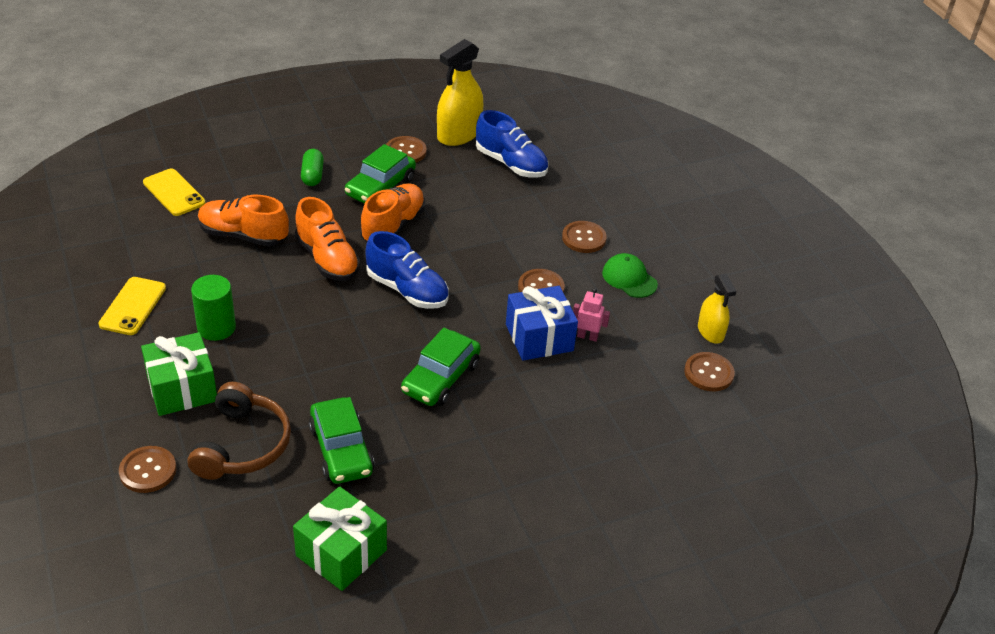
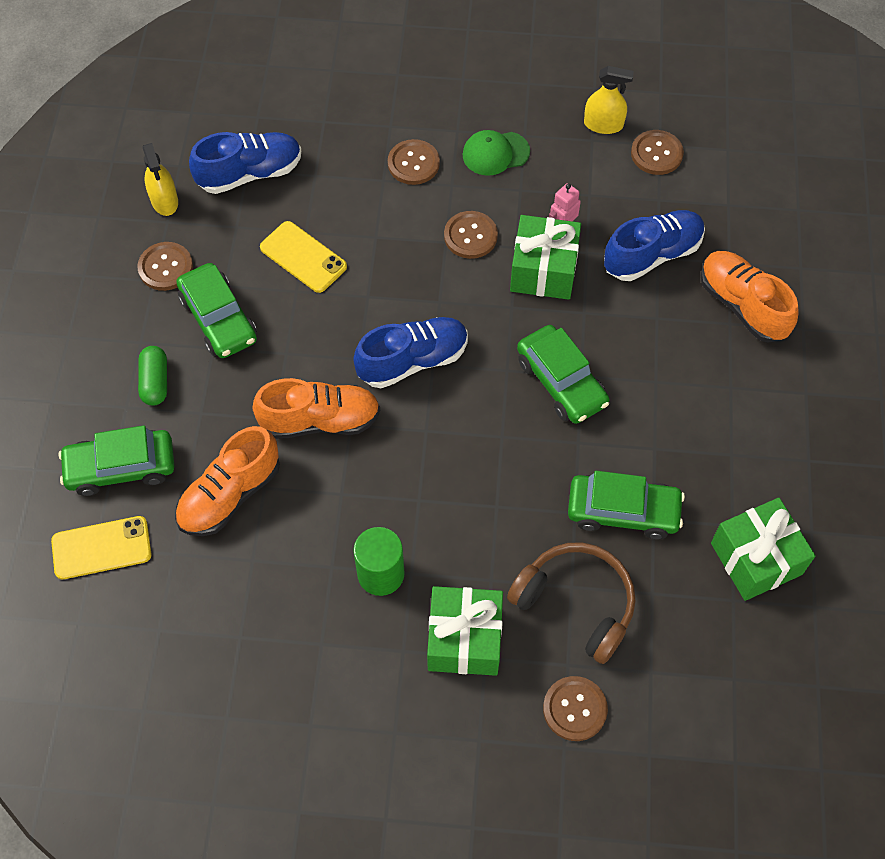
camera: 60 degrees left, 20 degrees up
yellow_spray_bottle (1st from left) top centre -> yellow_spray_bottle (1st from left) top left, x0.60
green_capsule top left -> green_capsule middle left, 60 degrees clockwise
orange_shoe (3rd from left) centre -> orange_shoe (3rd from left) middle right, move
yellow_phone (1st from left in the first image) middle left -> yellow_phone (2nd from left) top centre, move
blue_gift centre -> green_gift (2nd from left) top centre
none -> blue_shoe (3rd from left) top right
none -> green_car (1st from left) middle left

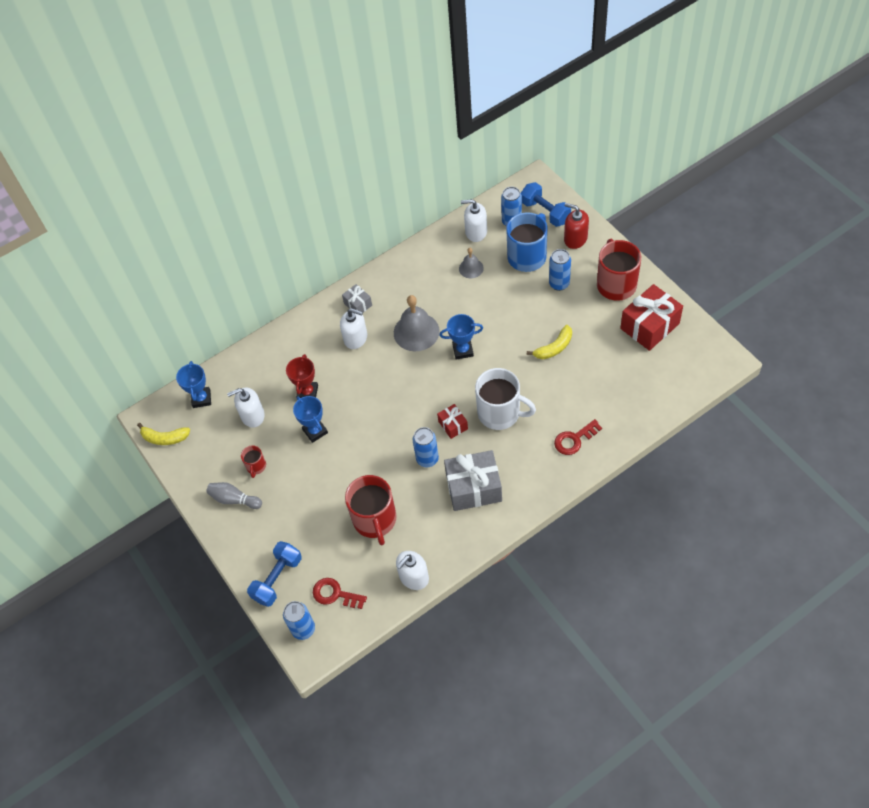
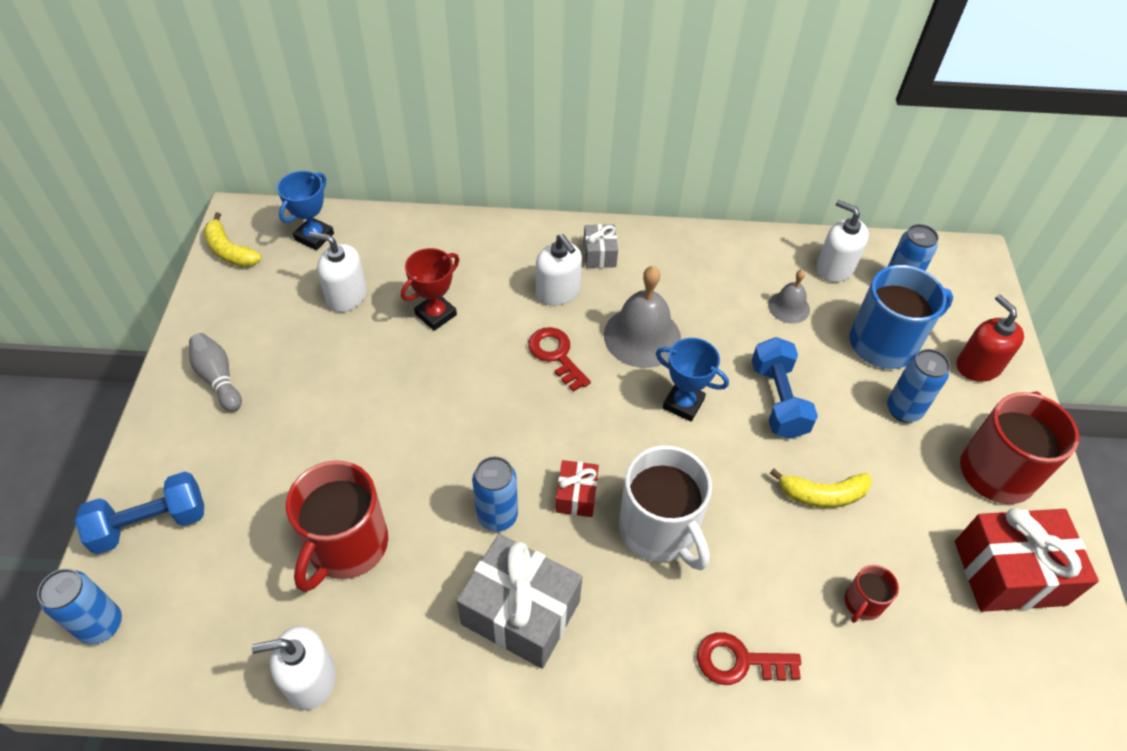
camera: 30 degrees right, 5 degrees down
blue_dumbbell (2nd from left) top centre -> blue_dumbbell (2nd from left) middle right, move
blue_trophy (2nd from left) centre -> none
red_mug (1st from left in the first image) middle left -> red_mug (2nd from left) bottom right, move
red_key (1st from left) bottom centre -> red_key (1st from left) centre, move

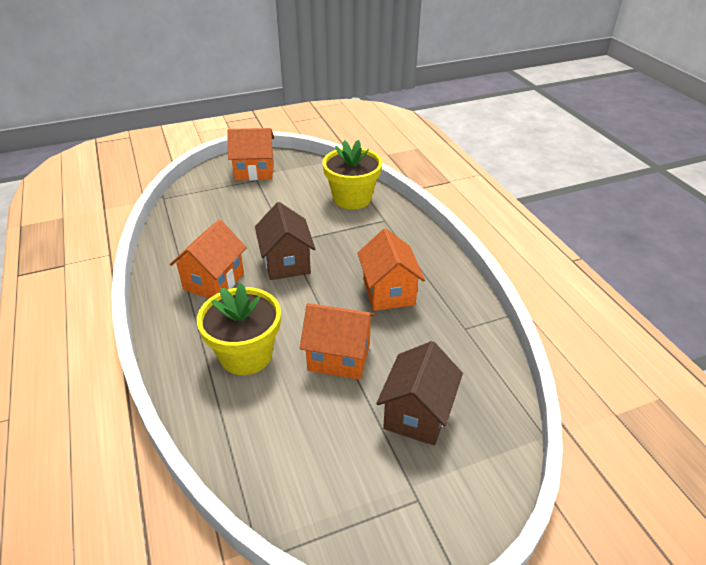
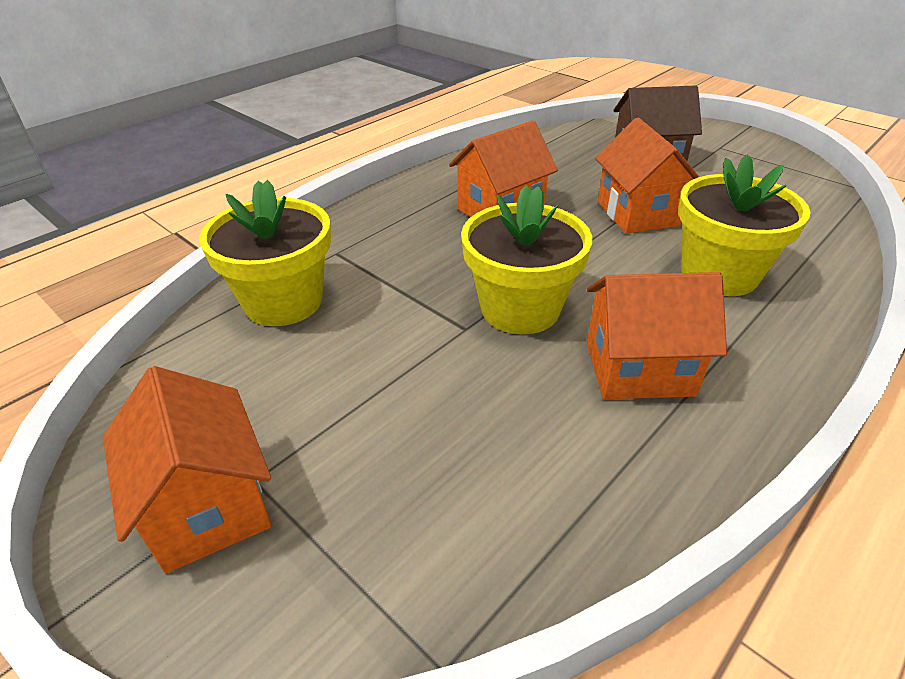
camera: 115 degrees left, 0 degrees up
brown_house (1st from left) centre -> yellow_flower_pot (2nd from left) centre

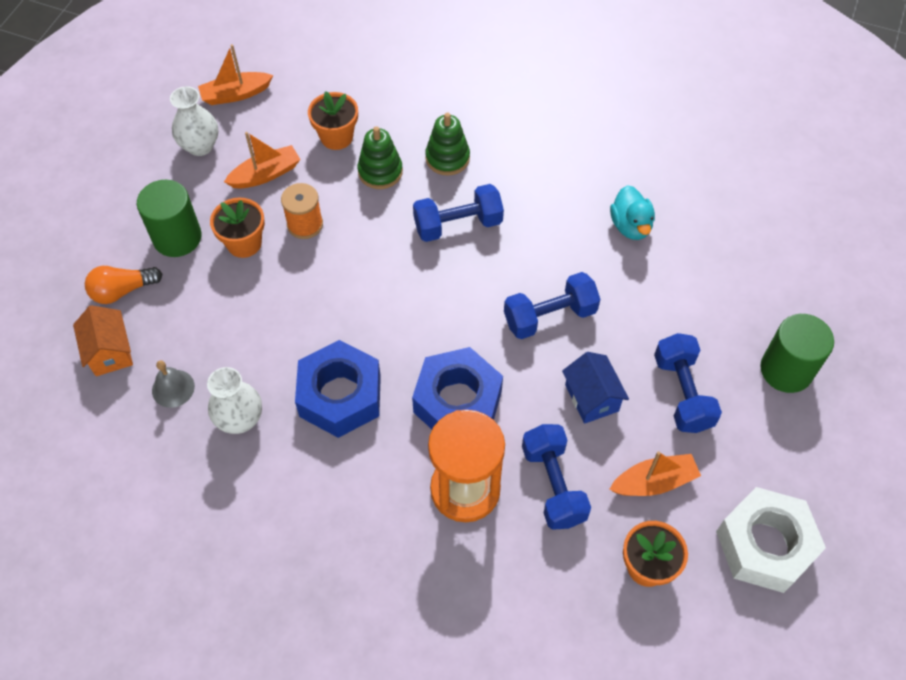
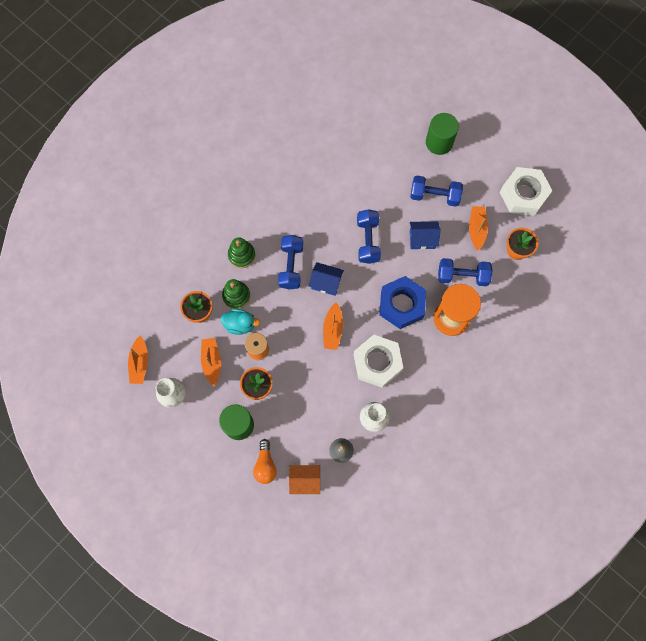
camera: 70 degrees left, 15 degrees up
turquoise_duck top right -> turquoise_duck centre, move
blue_nut (1st from left) centre -> white_nut (1st from left) centre
none -> blue_house (1st from left) centre
none -> orange_boat (3rd from left) centre

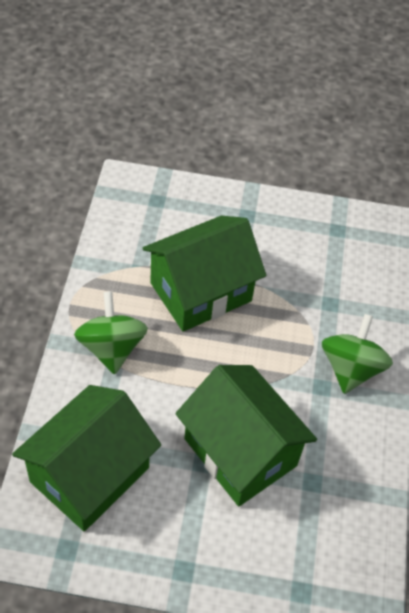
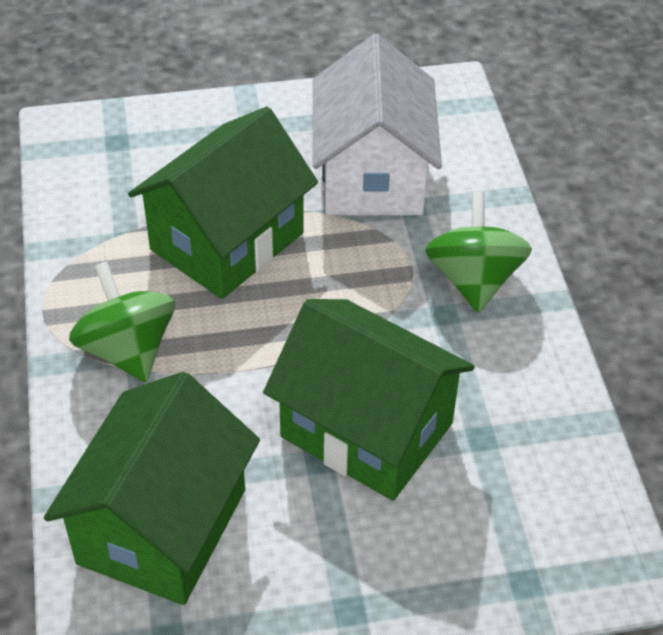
camera: 15 degrees left, 5 degrees down
none -> white_house top centre

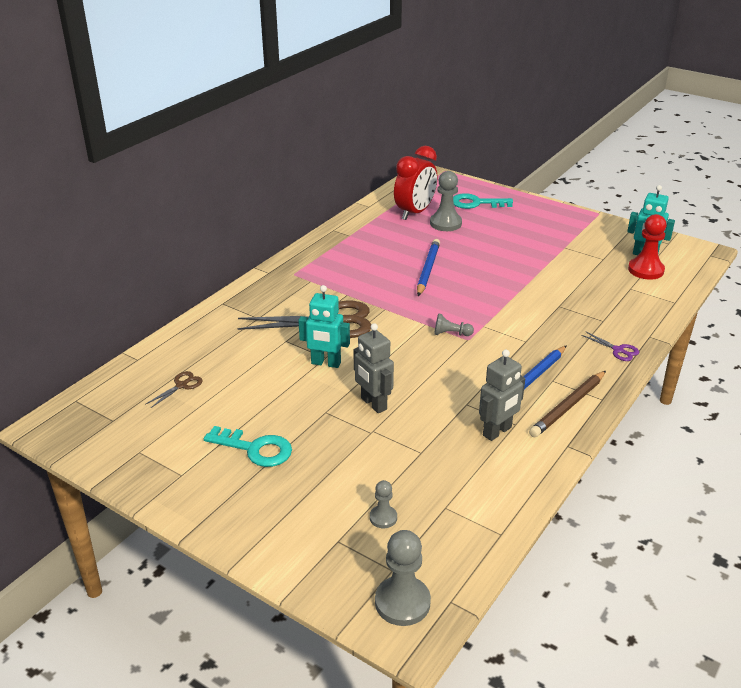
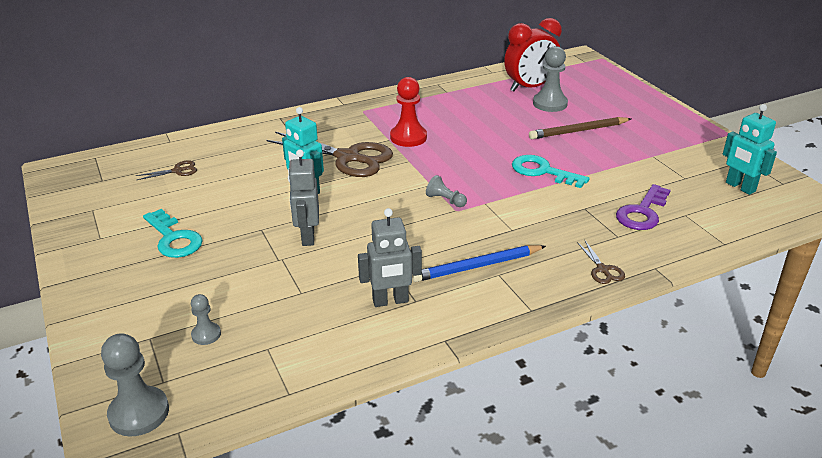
camera: 30 degrees right, 0 degrees up
turquoise_key (2nd from left) top centre -> turquoise_key (2nd from left) middle right, move
red_pawn middle right -> red_pawn top centre, move
blue_pencil (1st from left) centre -> none
purple_scissors middle right -> brown_scissors (3rd from left) middle right
brown_pencil middle right -> brown_pencil top right, move
none -> purple_key middle right

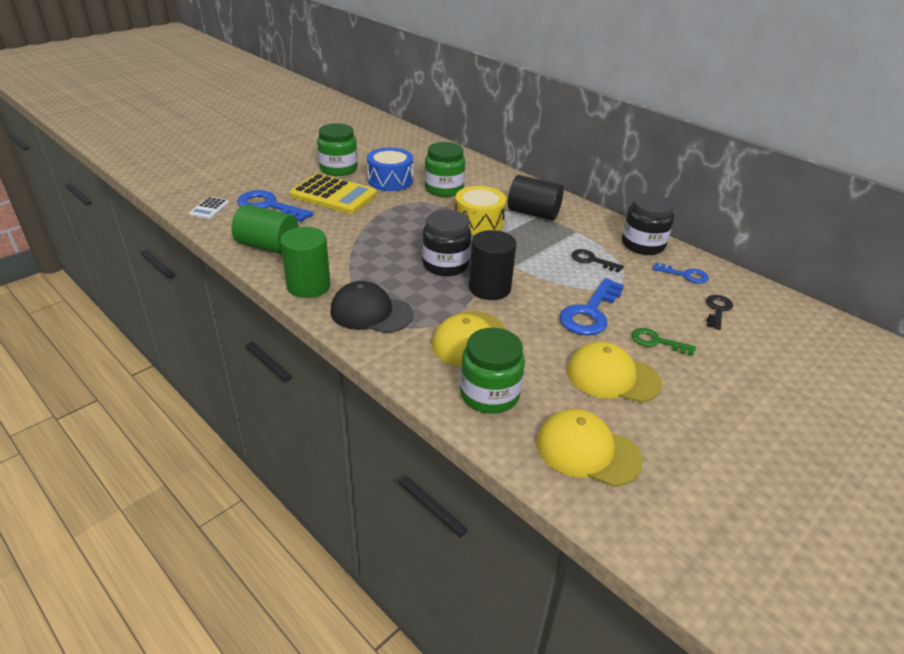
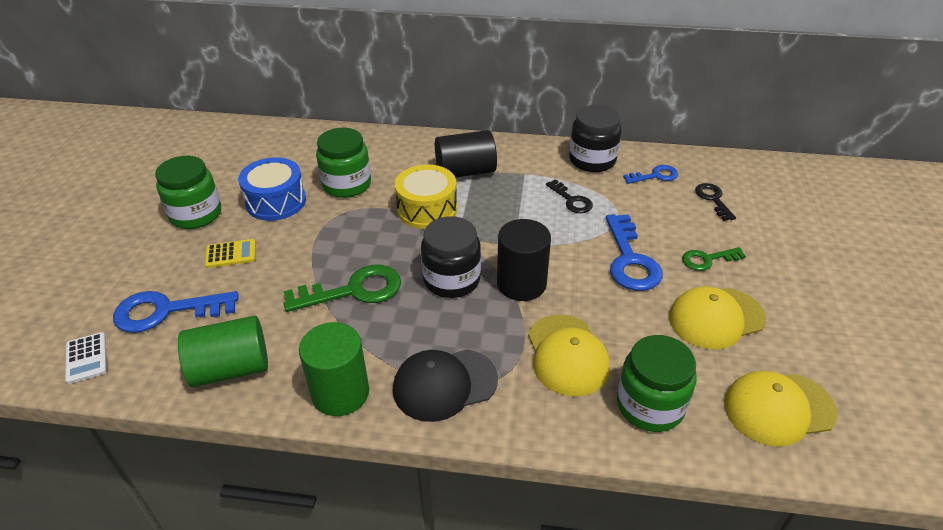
camera: 35 degrees left, 5 degrees up
yellow_calculator top centre -> yellow_calculator middle left, x0.47
black_key (1st from left) centre, 120 degrees counterclockwise
none -> green_key (1st from left) centre

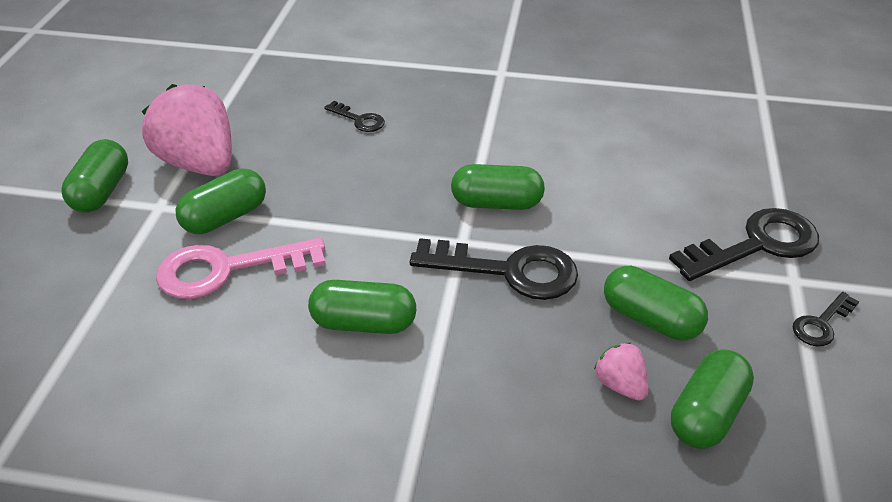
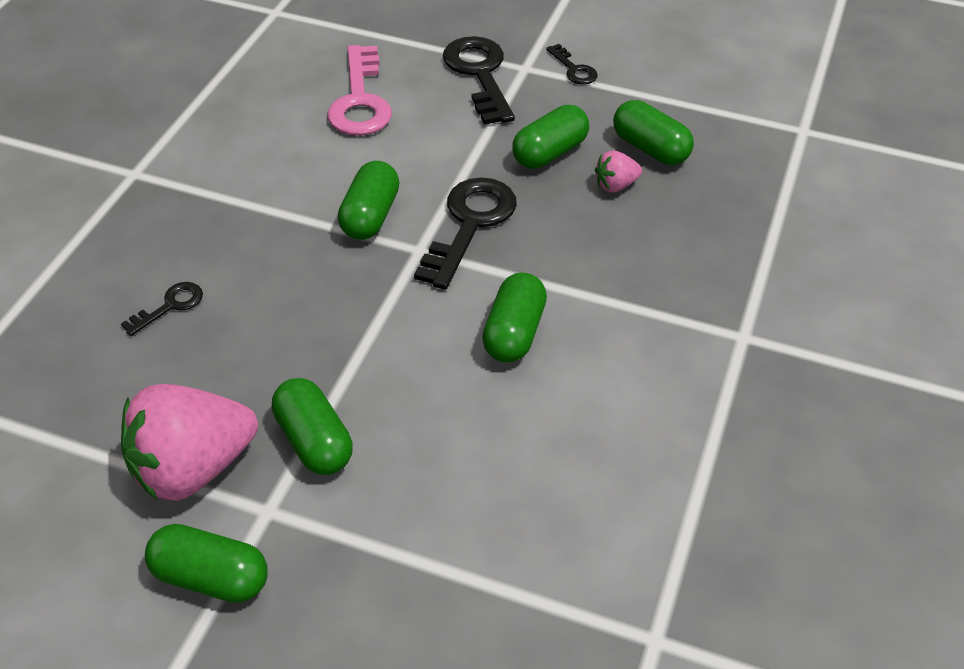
camera: 80 degrees left, 5 degrees up
pink_key middle left -> pink_key top centre, move

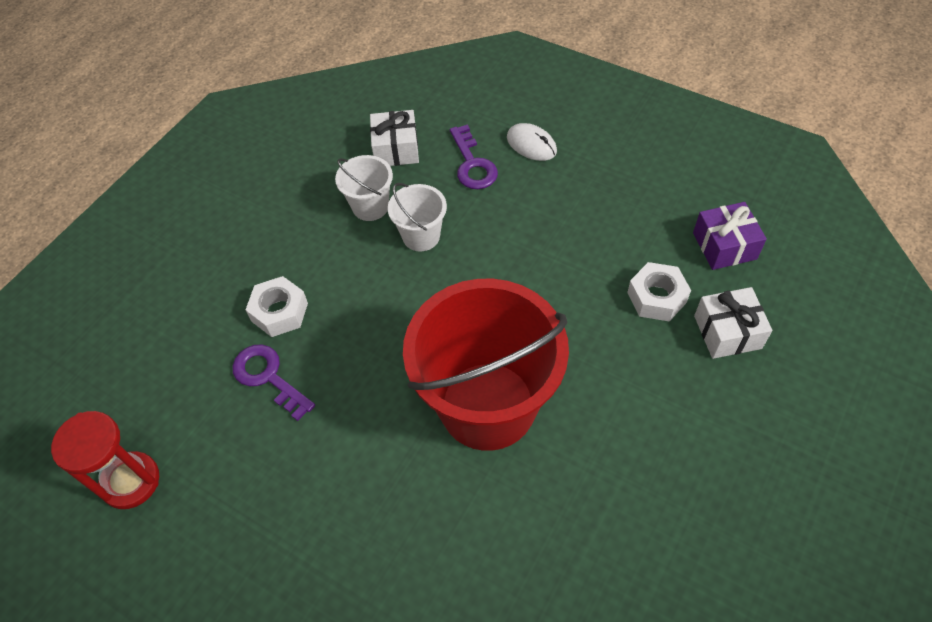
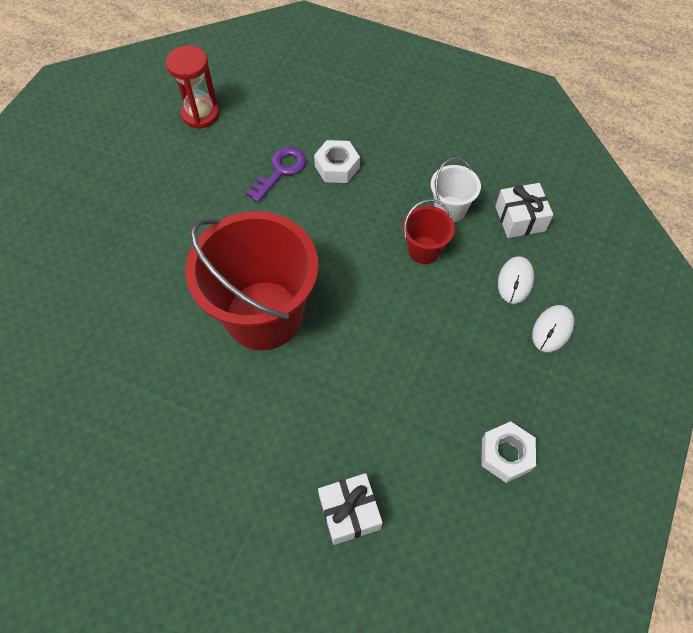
camera: 80 degrees right, 5 degrees up
purple_key (2nd from left) top centre -> white_mouse (1st from left) middle right
white_bucket (2nd from left) centre -> red_bucket (2nd from left) centre
purple_gift middle right -> none
white_nut (2nd from left) middle right -> white_nut (2nd from left) bottom right, move

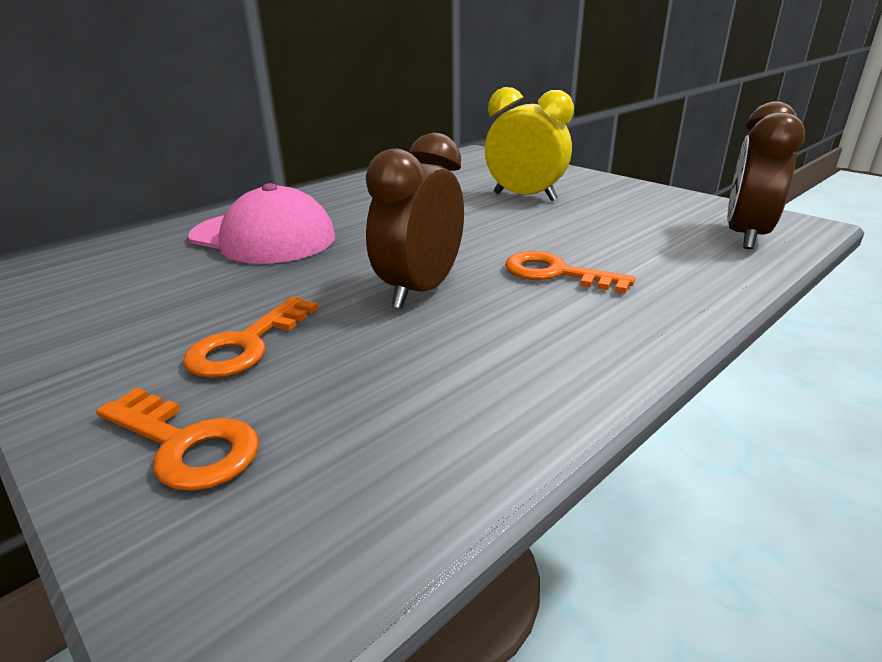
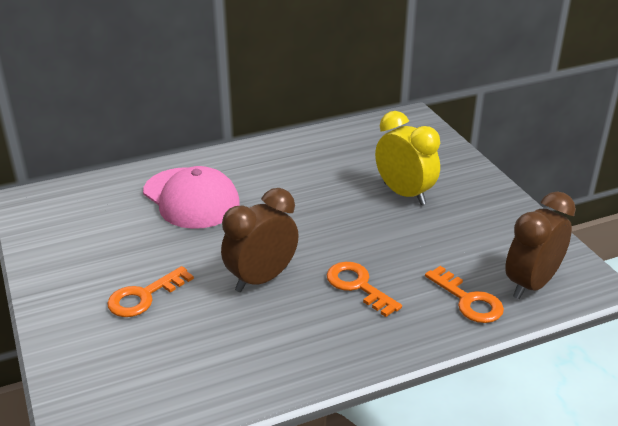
camera: 20 degrees right, 5 degrees up
orange_key (1st from left in the first image) middle left -> orange_key (3rd from left) bottom right, move

